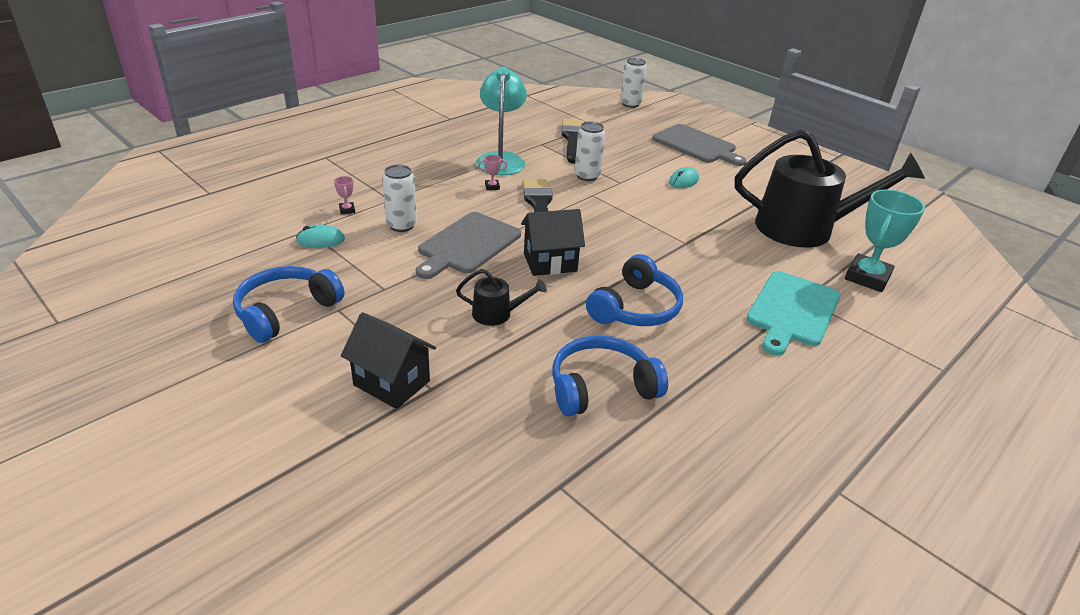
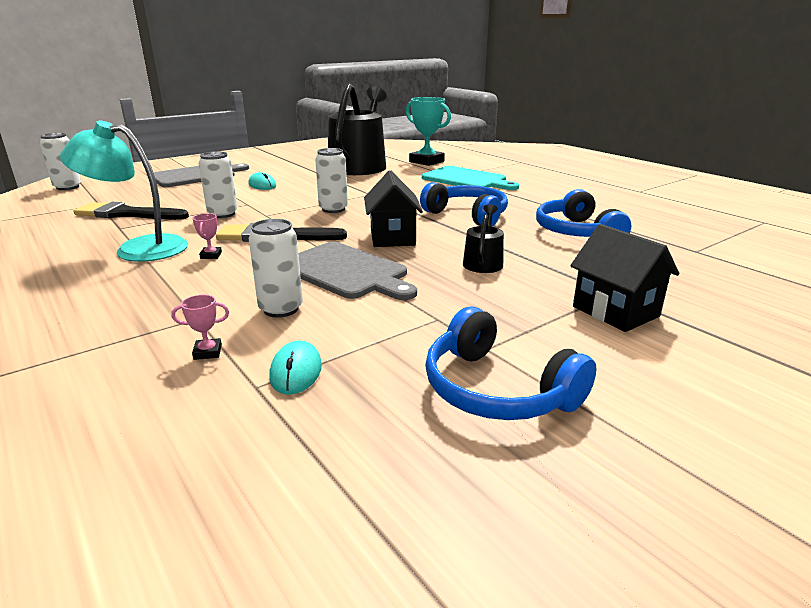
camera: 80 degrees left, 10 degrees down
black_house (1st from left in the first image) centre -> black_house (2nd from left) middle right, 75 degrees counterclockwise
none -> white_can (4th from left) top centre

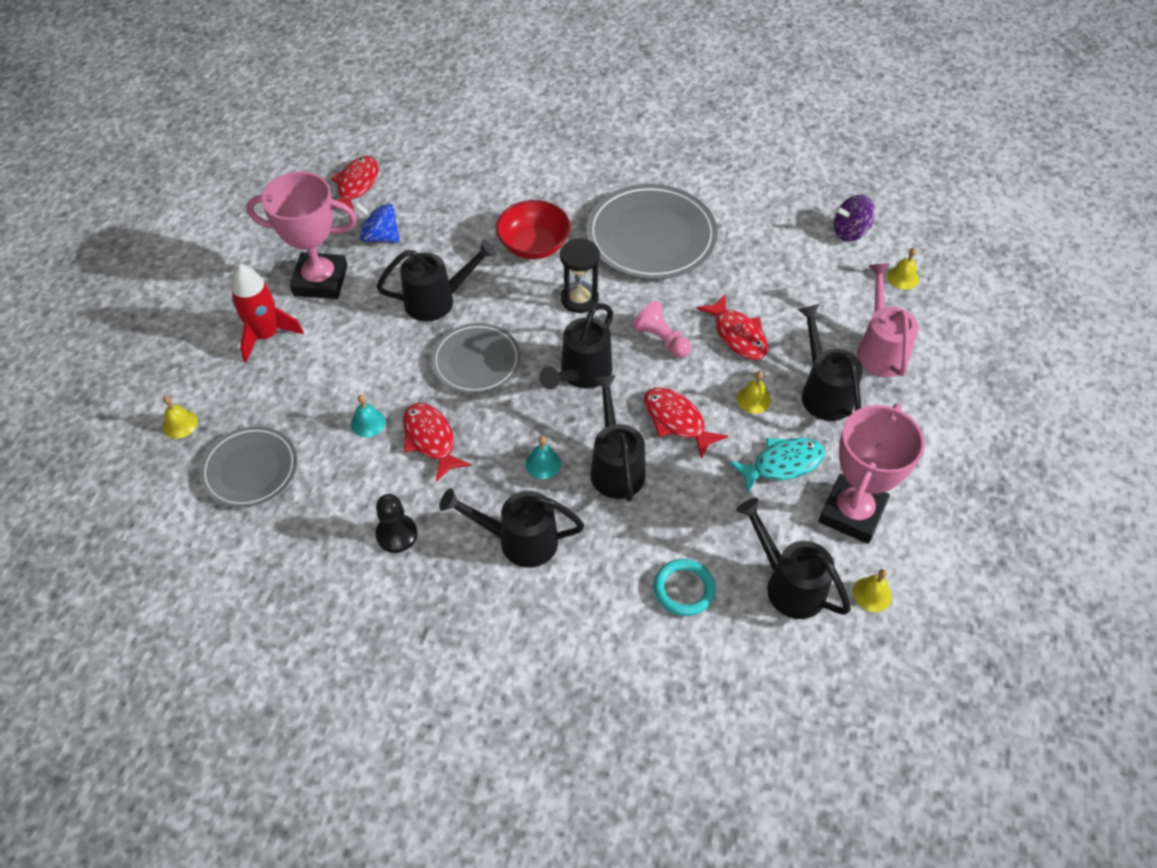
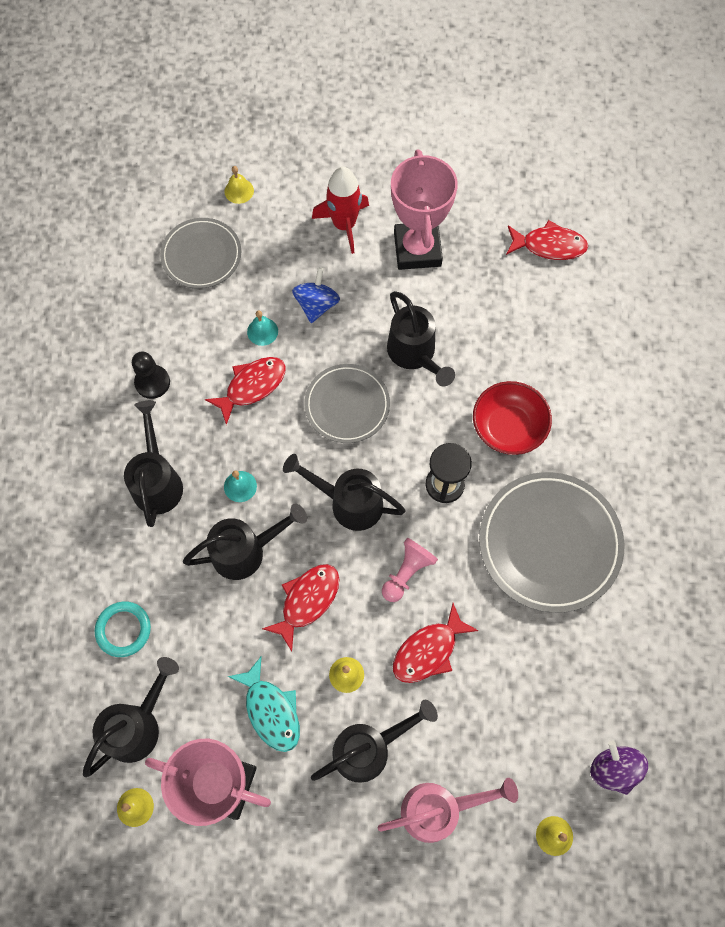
camera: 80 degrees right, 15 degrees up
blue_spinning_top top left -> blue_spinning_top top centre, move

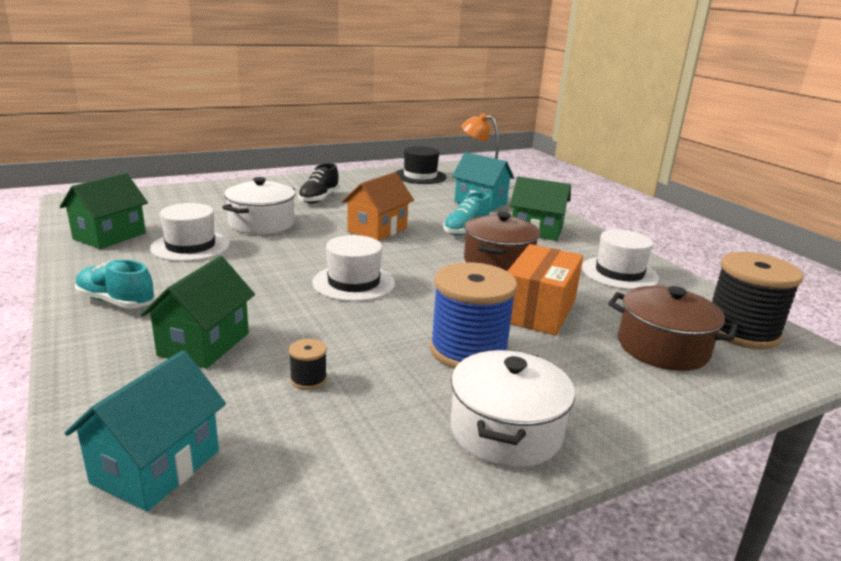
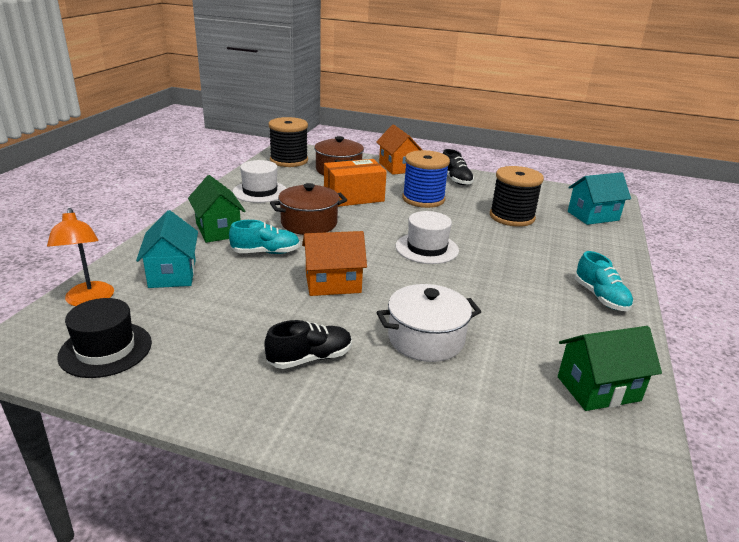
camera: 135 degrees left, 5 degrees up
white_hat (1st from left) middle left -> none
green_house (2nd from left) middle left -> none
black_spool (1st from left in the first image) centre -> black_spool (2nd from left) middle right, x2.38
white_pot (2nd from left) bottom centre -> black_shoe (2nd from left) top centre
none -> orange_house (2nd from left) top centre

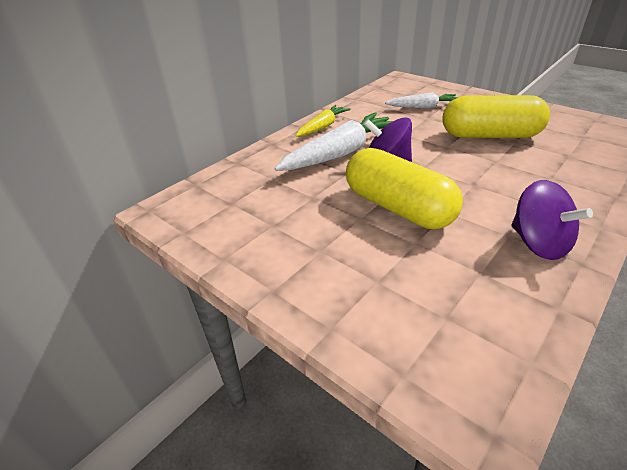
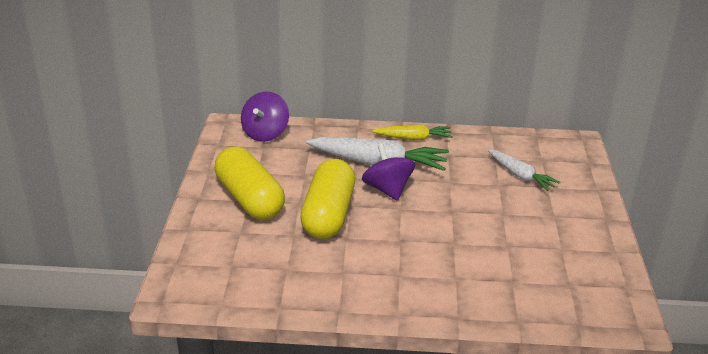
camera: 50 degrees right, 5 degrees down
yellow_capsule (2nd from left in the first image) top right -> yellow_capsule (1st from left) centre, move
purple_spinning_top (2nd from left in the first image) middle right -> purple_spinning_top (1st from left) top centre, move

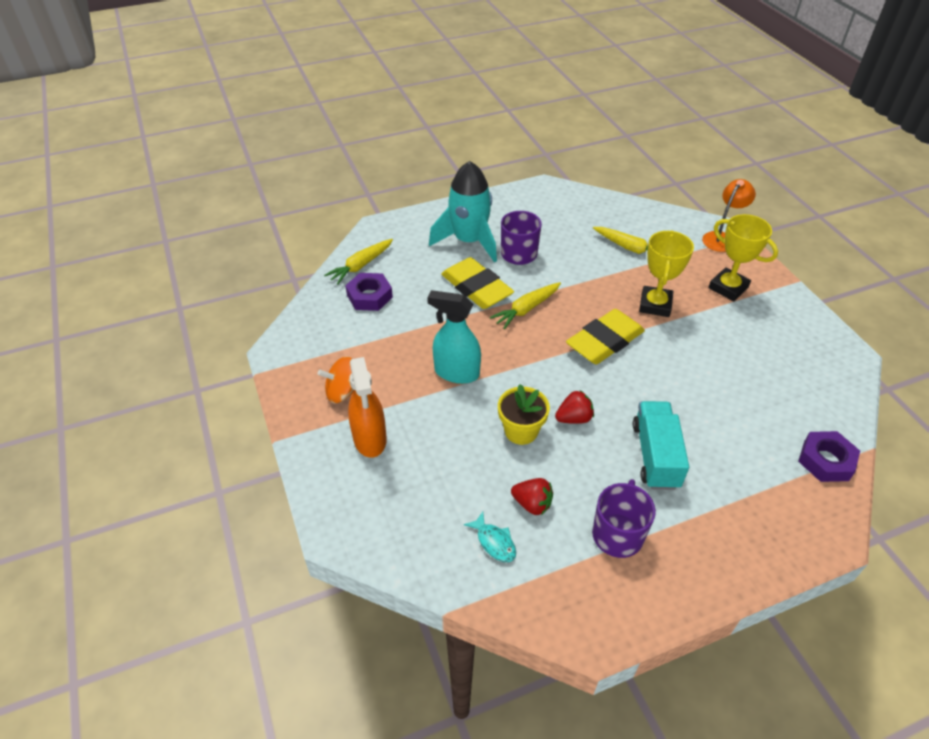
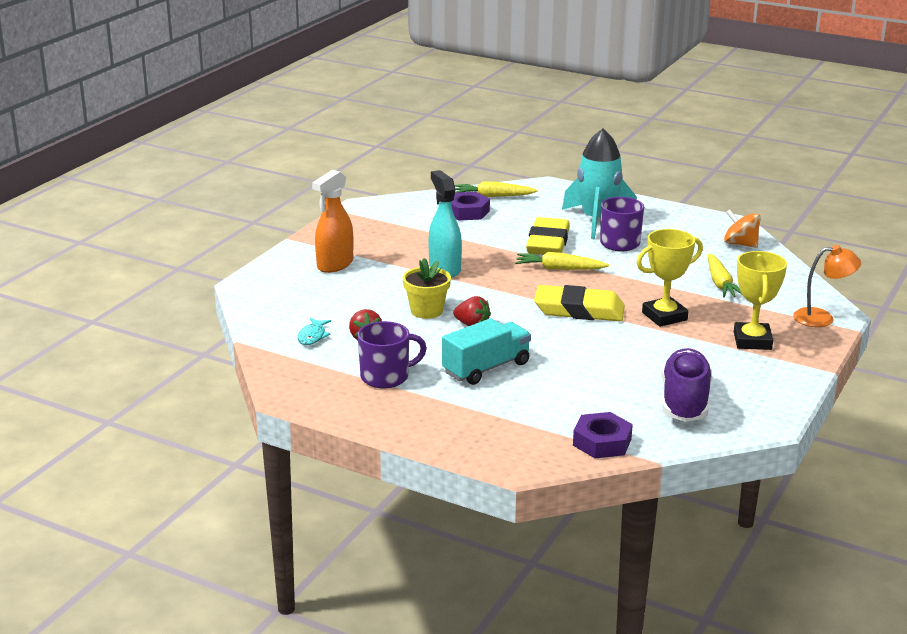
camera: 50 degrees right, 20 degrees down
orange_spinning_top centre -> orange_spinning_top middle right, move
none -> purple_shoe middle right

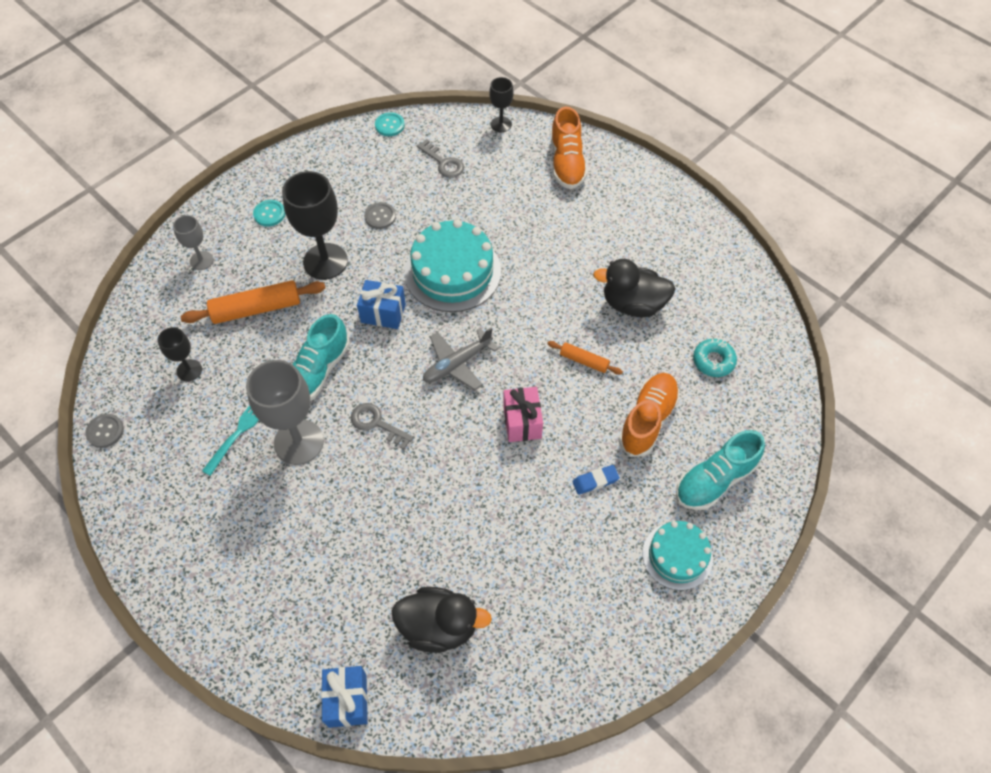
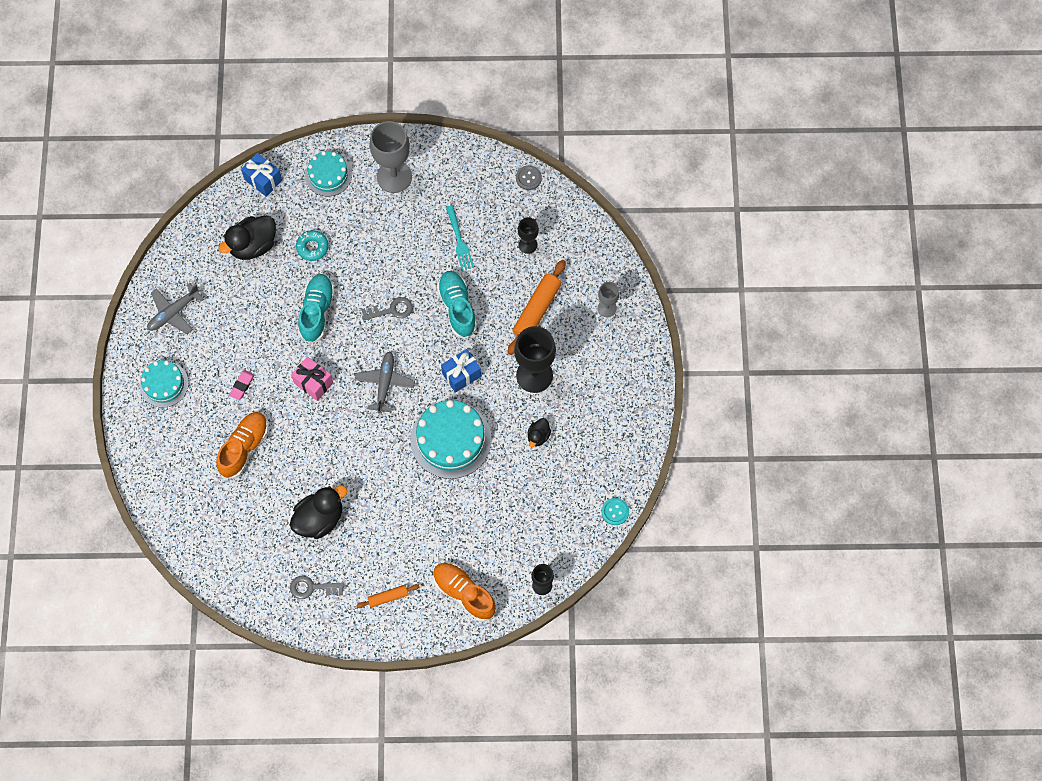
camera: 135 degrees right, 10 degrees up
grey_key (2nd from left in the first image) top centre -> grey_key (1st from left) bottom left, move
turquoise_button (1st from left) top left -> none
grey_button (2nd from left) top centre -> black_duck (3rd from left) centre
turquoise_donut middle right -> turquoise_donut top left, move
orange_rolling_pin (2nd from left in the first image) centre -> orange_rolling_pin (1st from left) bottom centre, move
grey_goblet (2nd from left in the first image) middle left -> grey_goblet (1st from left) top centre, move
orange_shoe (2nd from left in the first image) centre -> orange_shoe (1st from left) middle left, 135 degrees counterclockwise
turquoise_shoe (2nd from left in the first image) middle right -> turquoise_shoe (1st from left) middle left, move
blue_eraser centre -> pink_eraser middle left
none -> turquoise_cake (2nd from left) top left
none -> grey_plane (1st from left) middle left

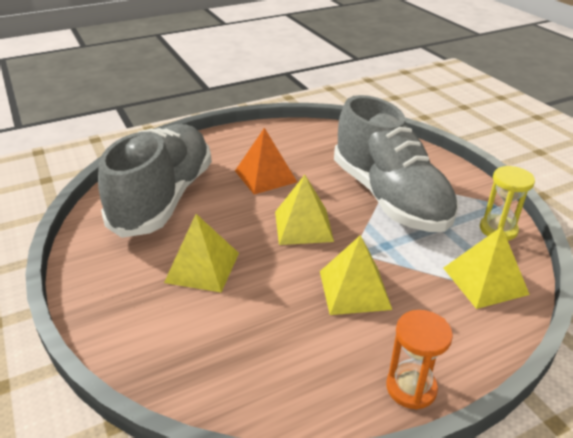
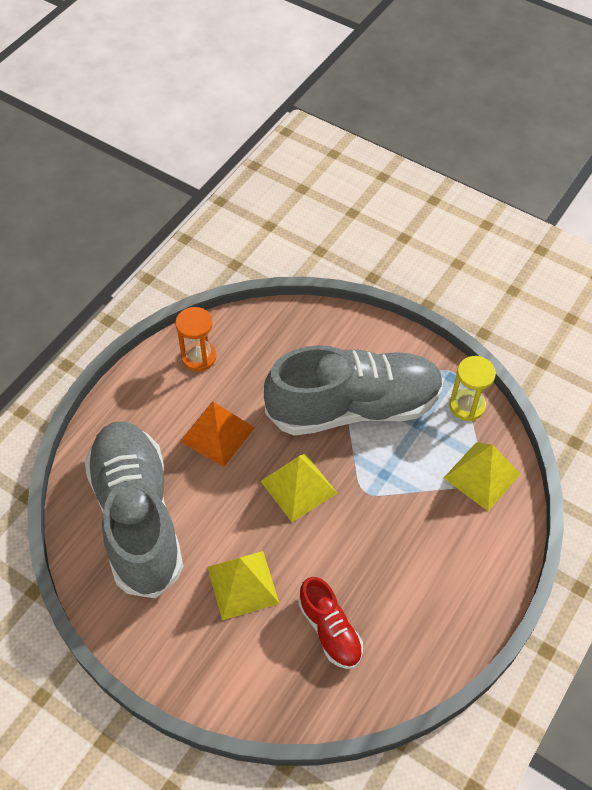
camera: 30 degrees left, 20 degrees up
grey_shoe (2nd from left) middle right -> grey_shoe (2nd from left) centre, 45 degrees counterclockwise
yellow_pyramid (3rd from left) centre -> none
orange_hourglass bottom right -> orange_hourglass middle left, move
none -> red_shoe bottom centre

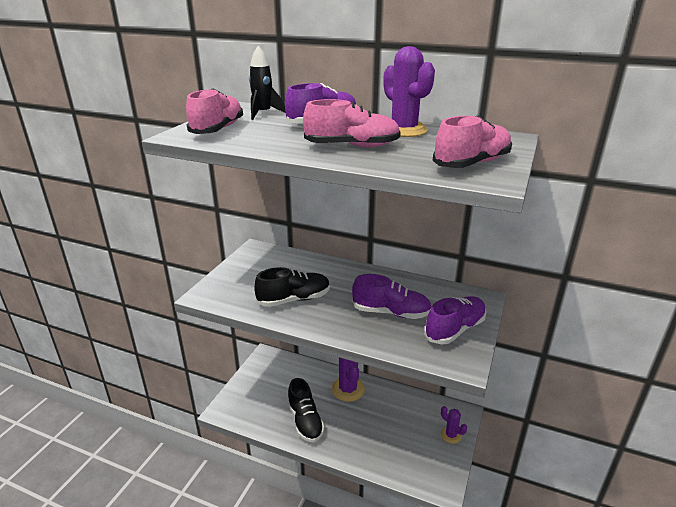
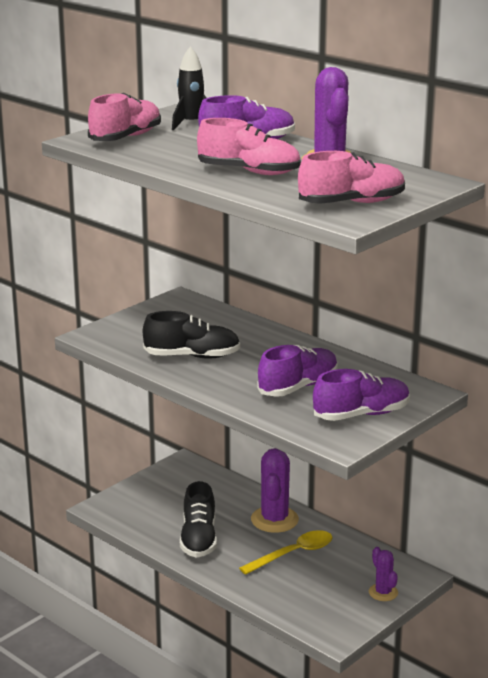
camera: 20 degrees right, 5 degrees down
purple_shoe (2nd from left) centre, 75 degrees counterclockwise
none -> yellow_spoon bottom centre

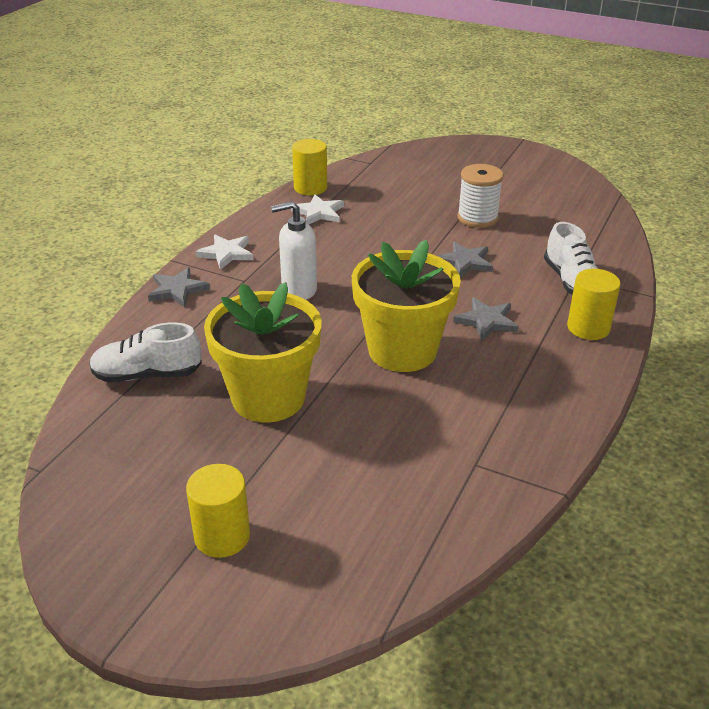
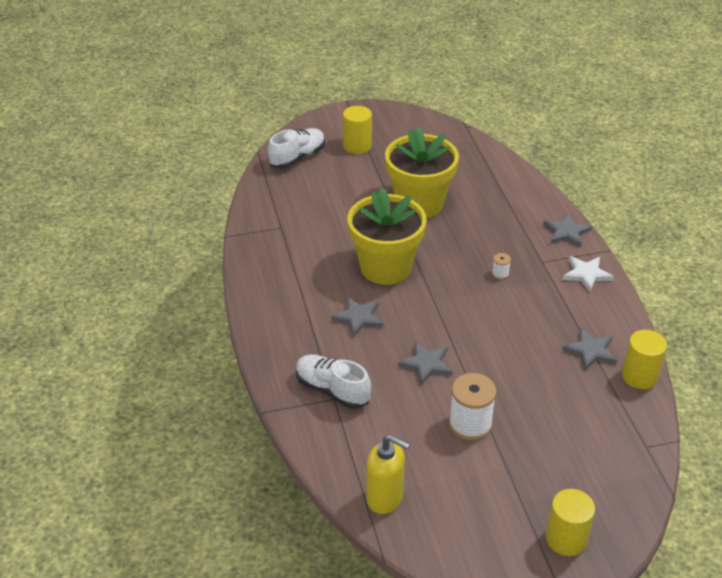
camera: 140 degrees right, 5 degrees up
white_star (2nd from left) top centre -> grey_star (4th from left) middle right
white_soap_dispenser centre -> white_spool (2nd from left) middle right
yellow_cylinder (3rd from left in the first image) middle right -> yellow_cylinder (2nd from left) bottom right, move
white_shoe (1st from left) middle left -> white_shoe (1st from left) top centre, move
none -> yellow_soap_dispenser bottom centre

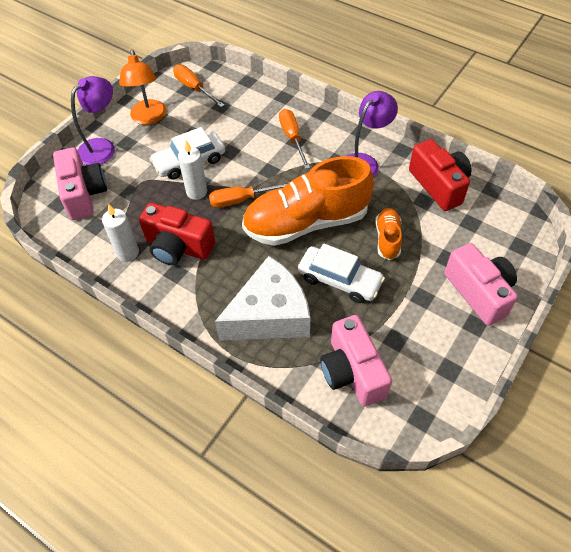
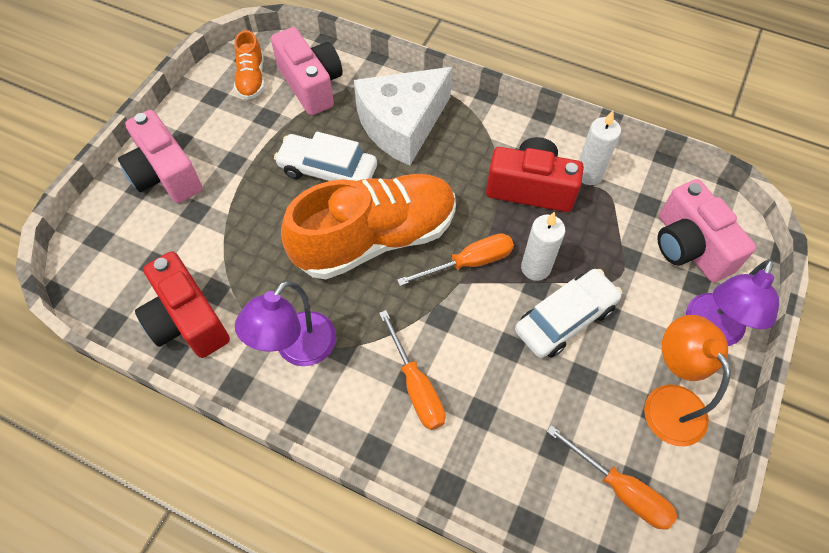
camera: 170 degrees right, 5 degrees up
orange_shoe (2nd from left in the first image) middle right -> orange_shoe (1st from left) top left, move

